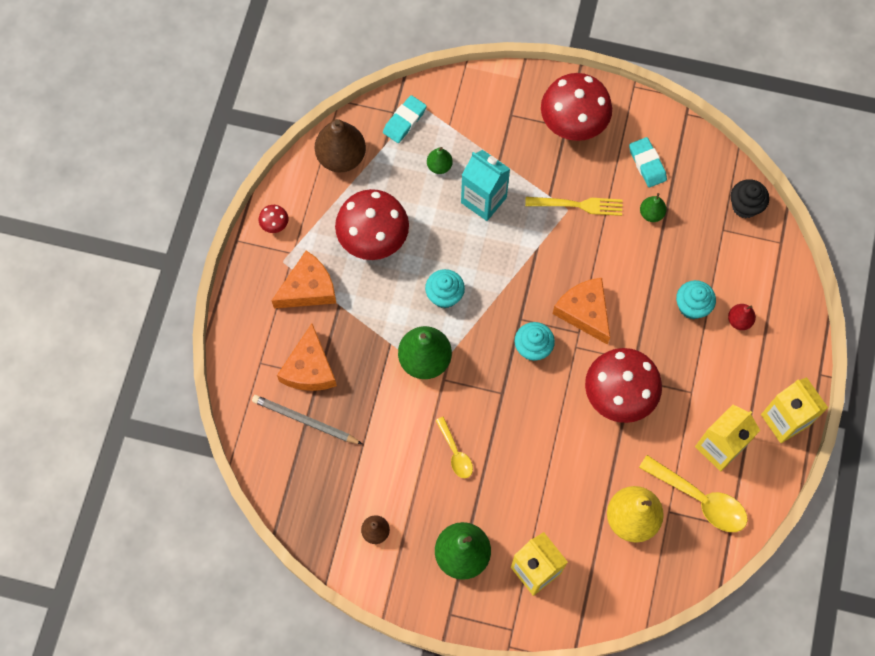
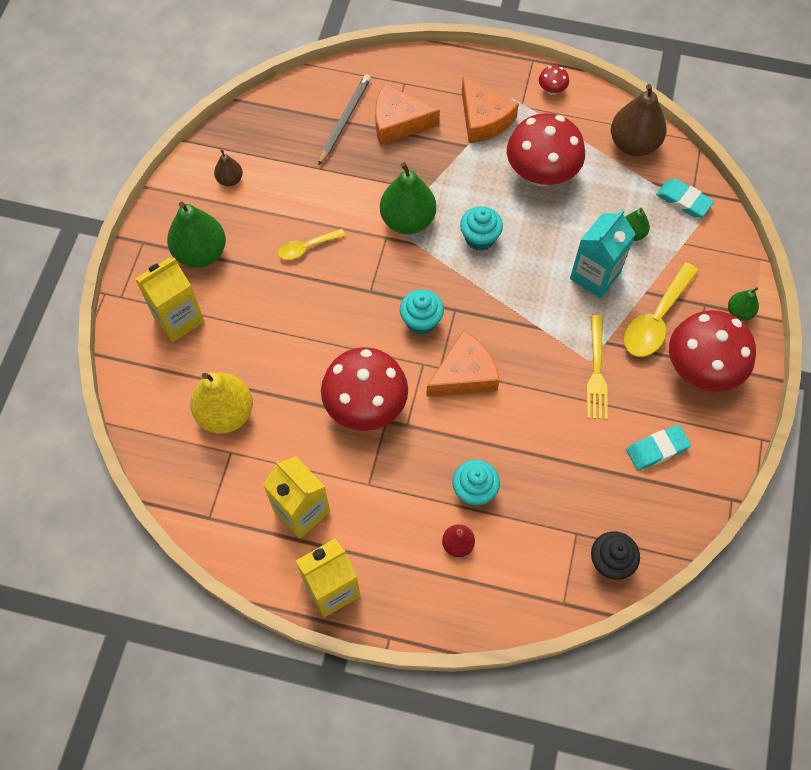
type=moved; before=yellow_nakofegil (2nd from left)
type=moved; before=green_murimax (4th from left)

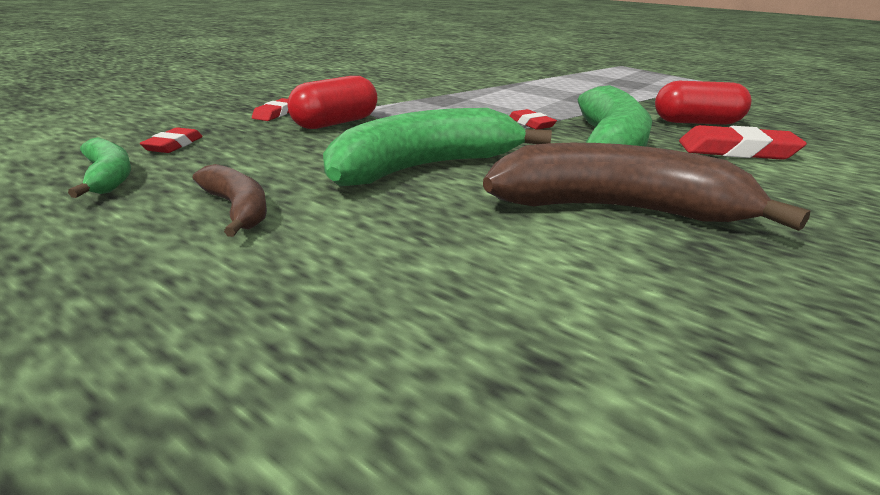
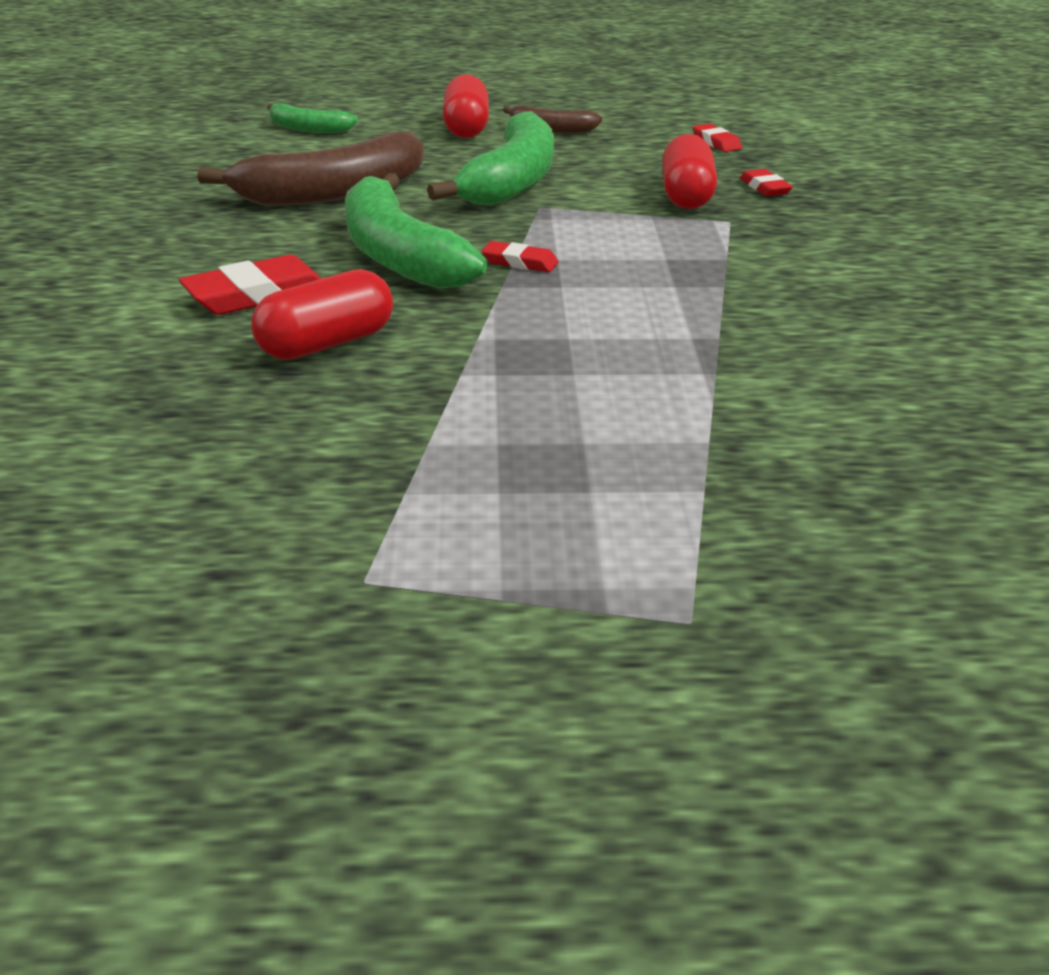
type=moved; before=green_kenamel (1st from left)
type=added; after=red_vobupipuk (2nd from left)

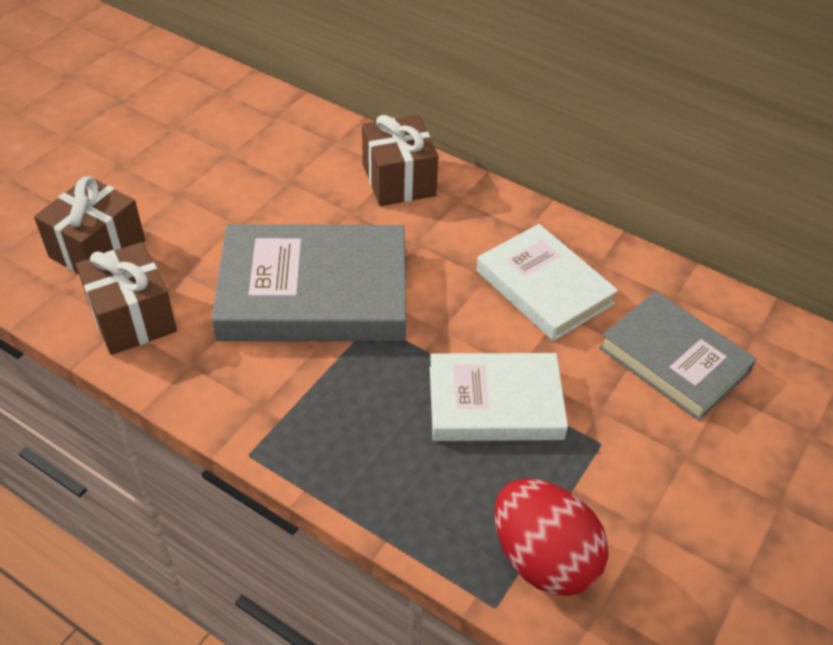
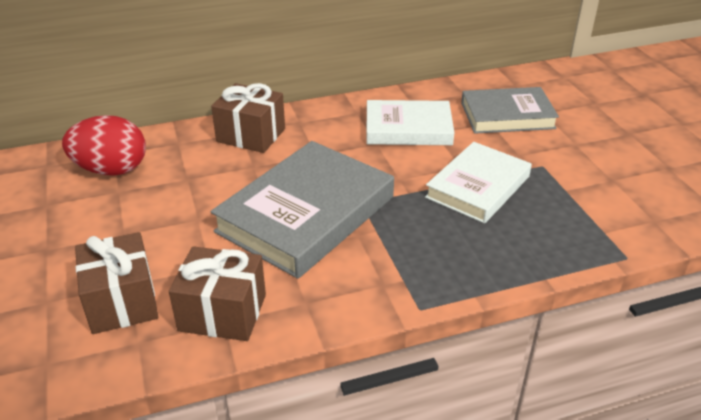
type=moved; before=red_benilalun

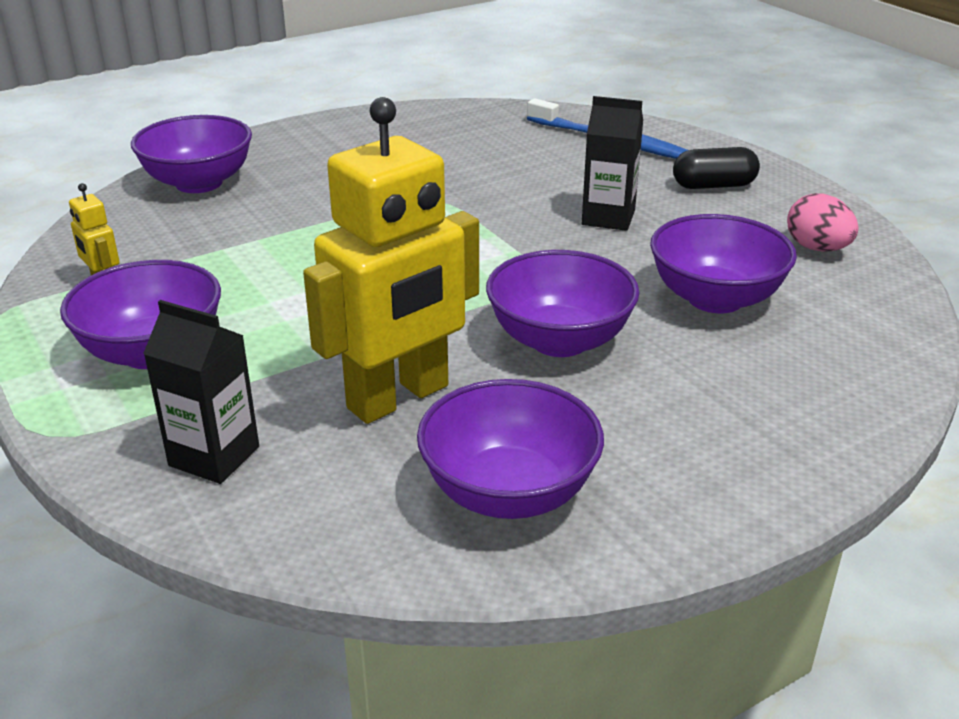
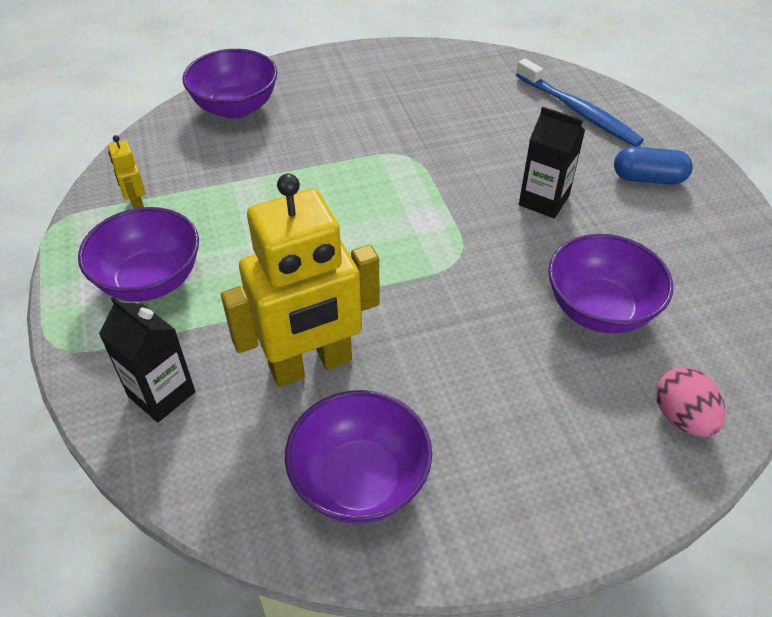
type=recoloured; before=black_vobupipuk; after=blue_vobupipuk
type=moved; before=pink_benilalun
type=removed; before=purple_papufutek (4th from left)

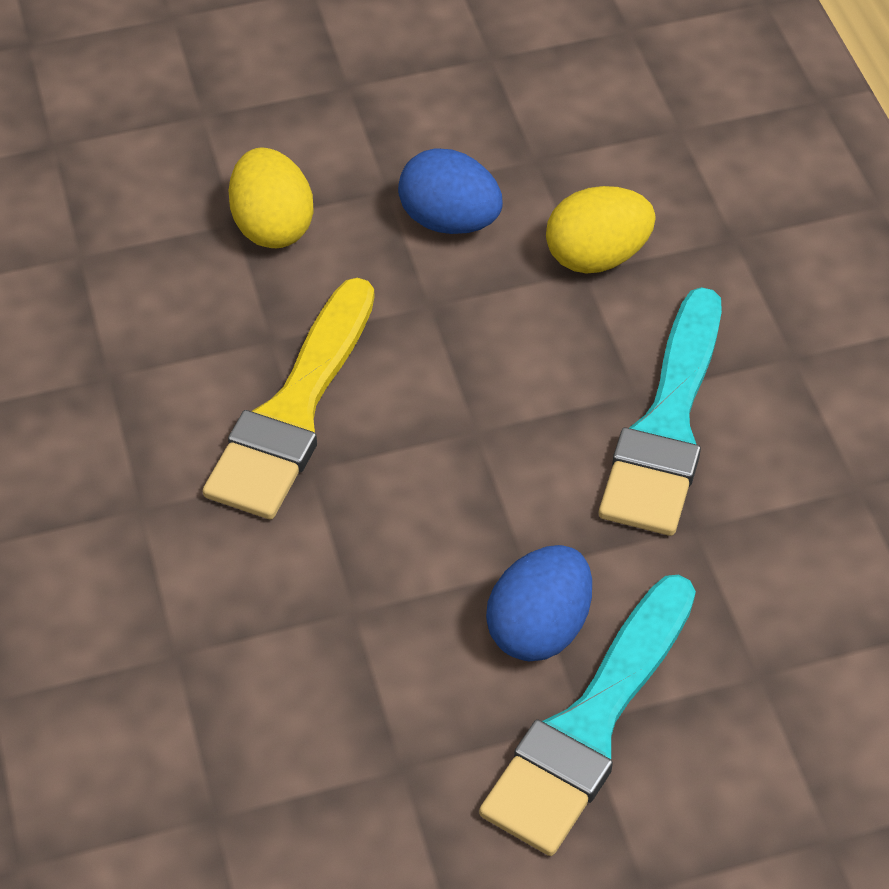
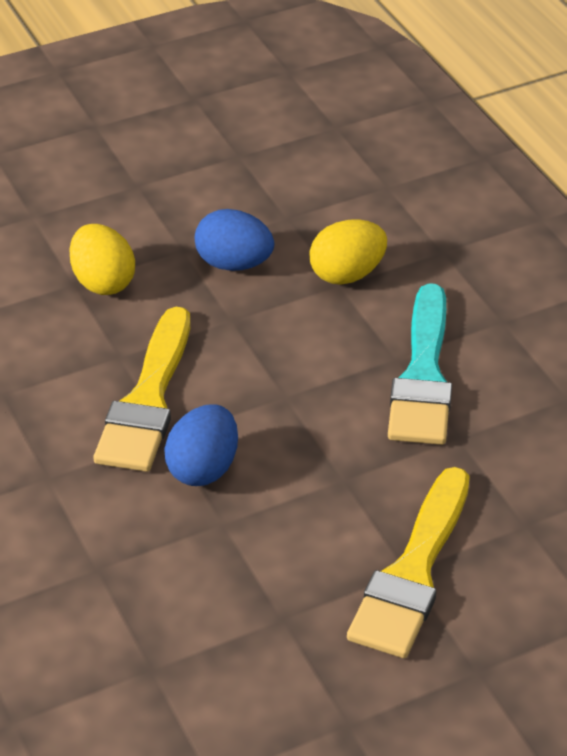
type=moved; before=blue_benilalun (2nd from left in the first image); after=blue_benilalun (1st from left)
type=recoloured; before=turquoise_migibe (1st from left); after=yellow_migibe (2nd from left)

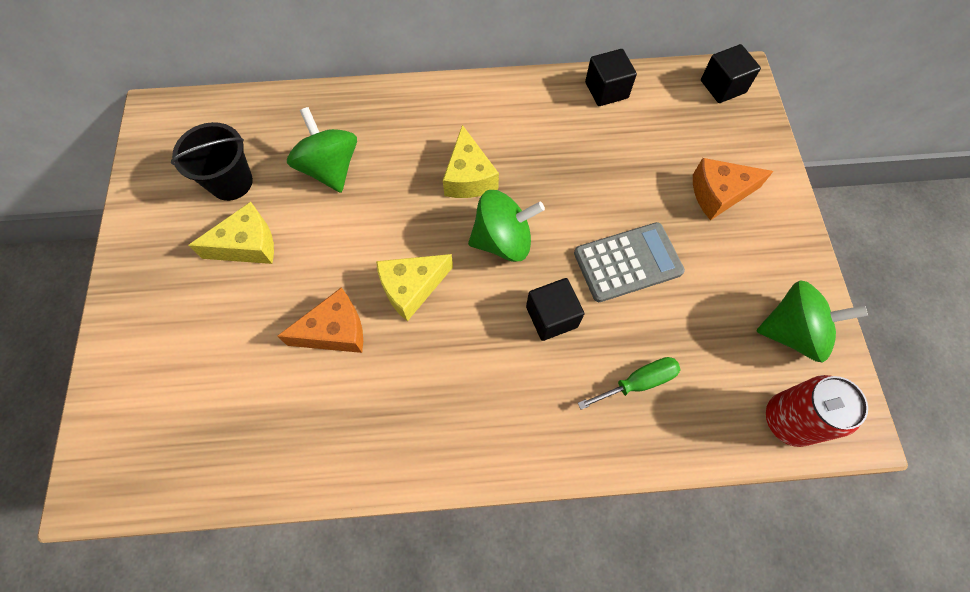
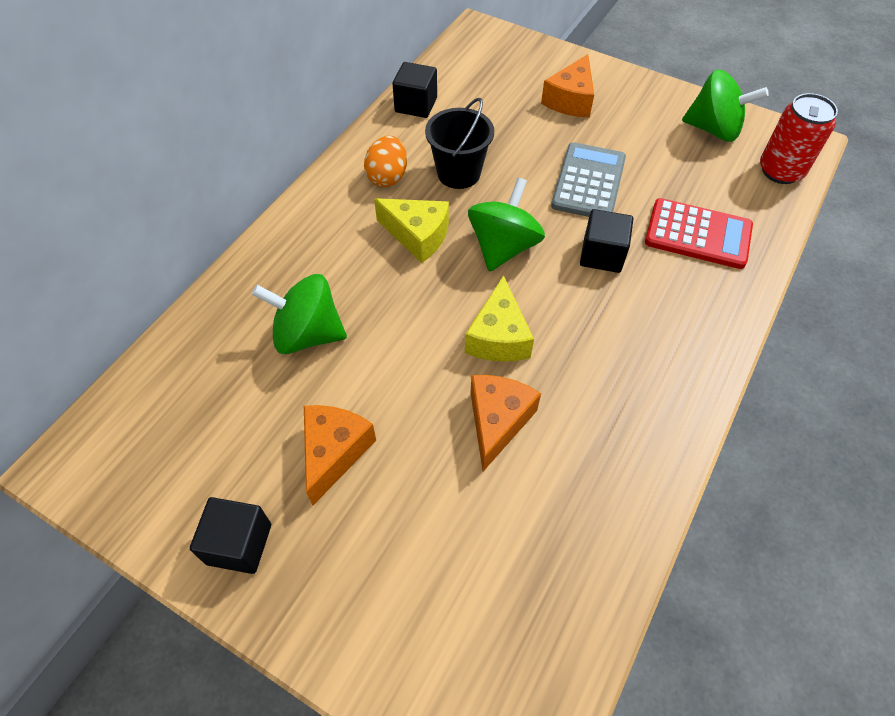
type=moved; before=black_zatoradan (3rd from left in the first image); after=black_zatoradan (1st from left)
type=recoloured; before=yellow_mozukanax (1st from left); after=orange_mozukanax (1st from left)
type=added; after=orange_benilalun
type=moved; before=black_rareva
type=replaced; before=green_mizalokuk; after=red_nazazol
type=turned; before=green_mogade (3rd from left); turn=75

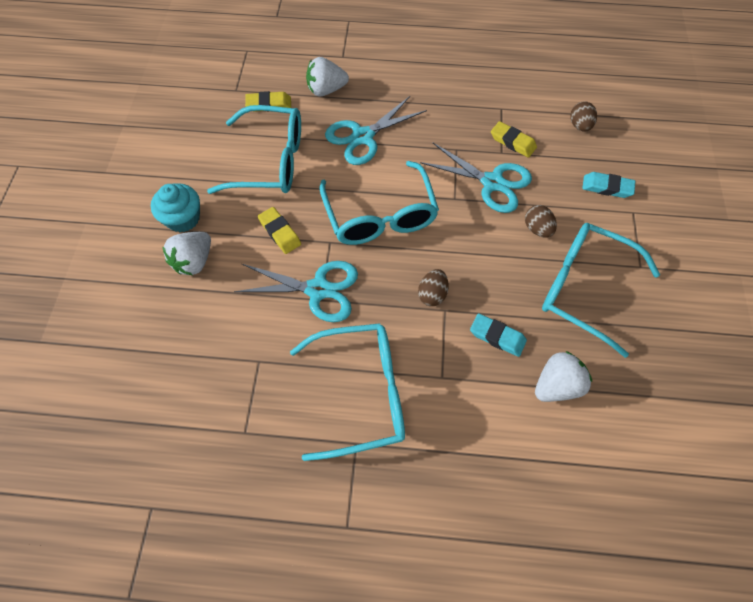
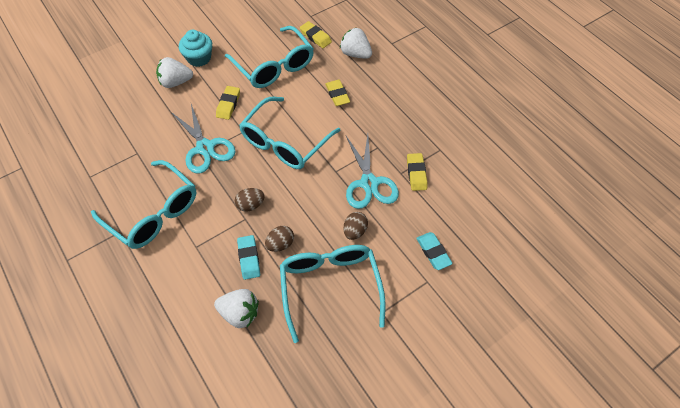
type=moved; before=brown_benilalun (3rd from left in the first image); after=brown_benilalun (2nd from left)
type=replaced; before=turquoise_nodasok (2nd from left); after=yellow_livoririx (3rd from left)

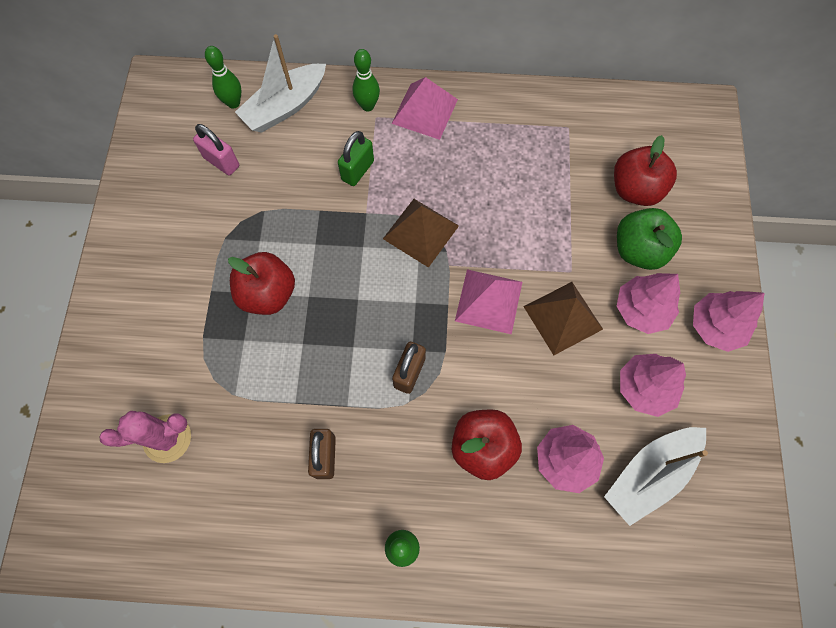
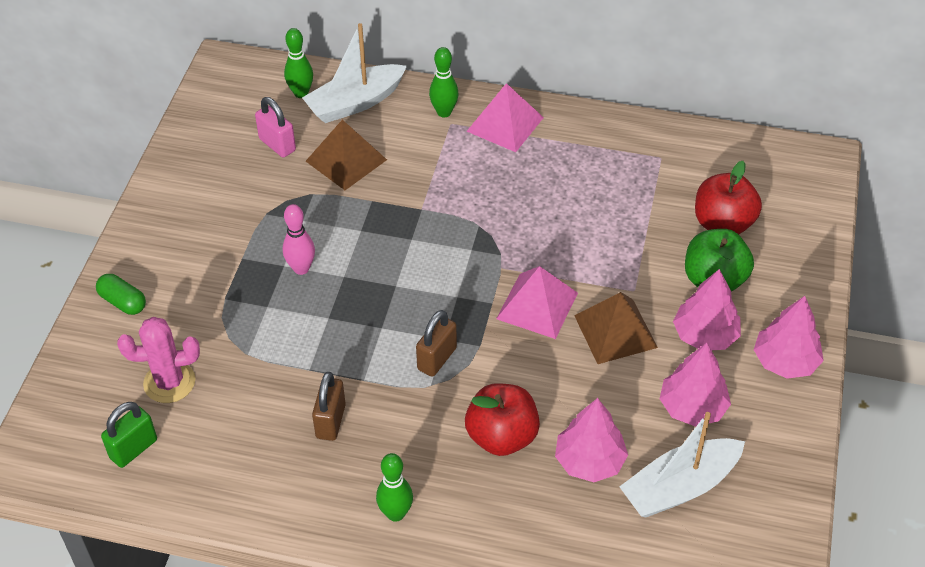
type=added; after=green_vobupipuk
type=moved; before=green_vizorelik
type=replaced; before=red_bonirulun (1st from left); after=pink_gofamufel
type=moved; before=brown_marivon (1st from left)

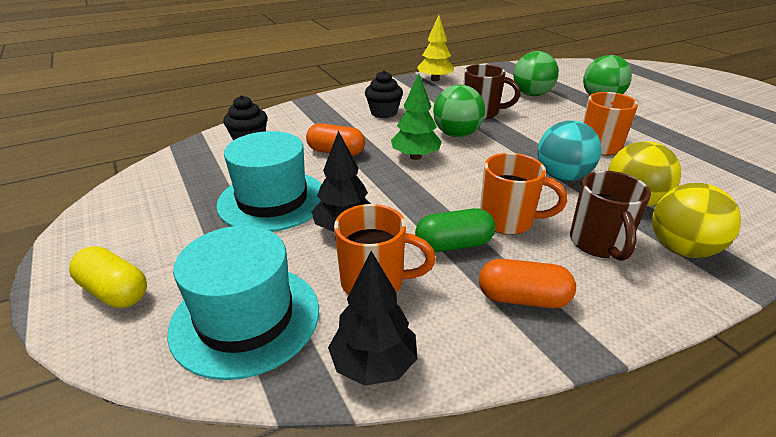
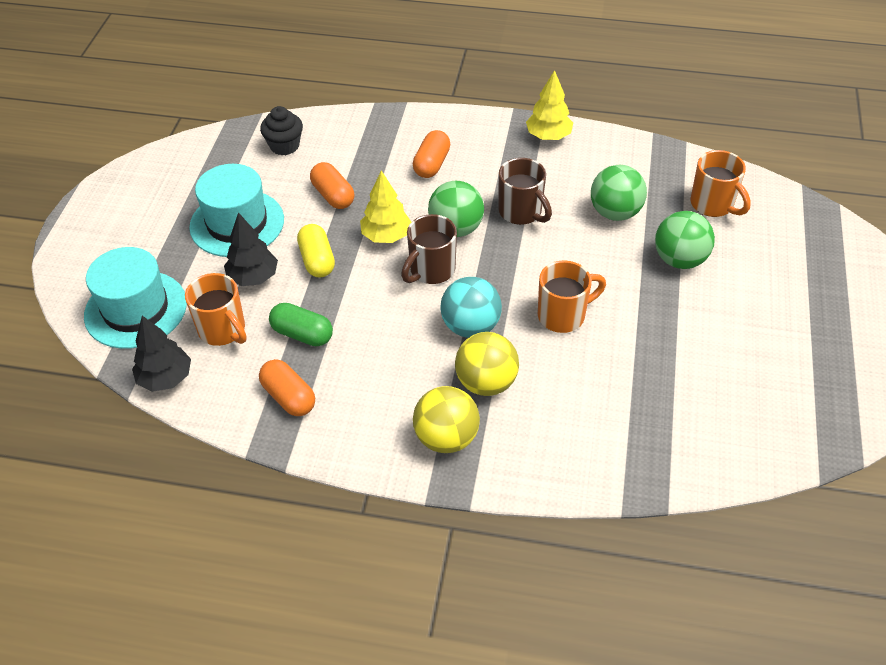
type=moved; before=yellow_vobupipuk
type=recoloured; before=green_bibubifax; after=yellow_bibubifax (1st from left)
type=moved; before=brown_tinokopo (2nd from left in the first image); after=brown_tinokopo (1st from left)
type=replaced; before=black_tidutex (2nd from left); after=orange_vobupipuk (3rd from left)
type=moved; before=orange_tinokopo (2nd from left in the first image); after=orange_tinokopo (3rd from left)

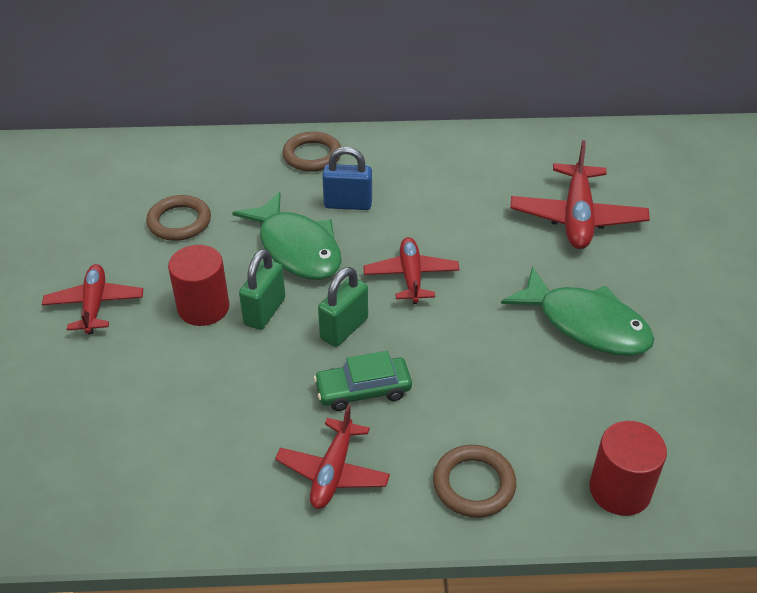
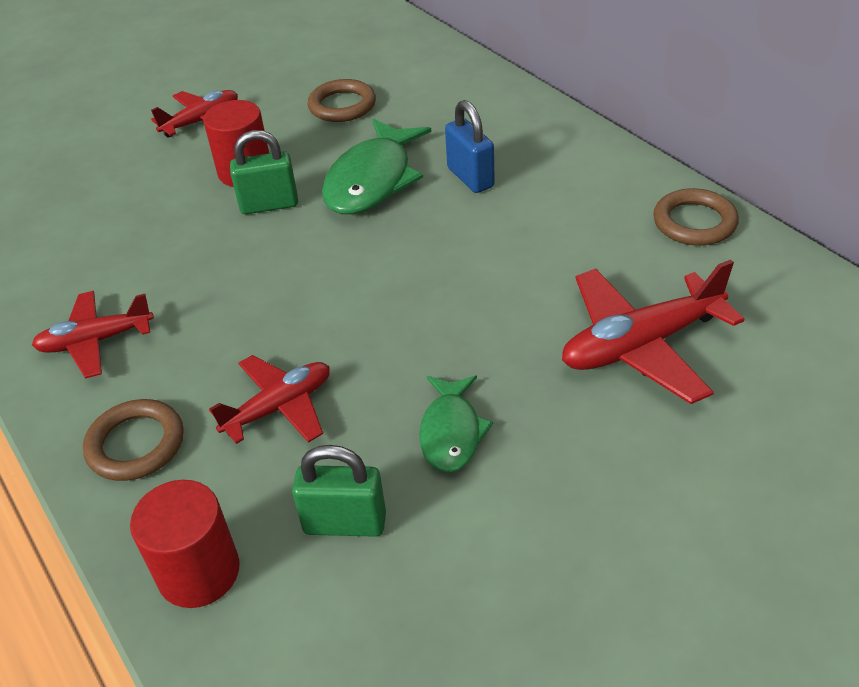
type=moved; before=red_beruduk (3rd from left)
type=moved; before=green_vizorelik (2nd from left)
type=resized; before=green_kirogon (2nd from left); scale=0.6
type=moved; before=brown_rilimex (2nd from left in the first image); after=brown_rilimex (3rd from left)
type=removed; before=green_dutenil

